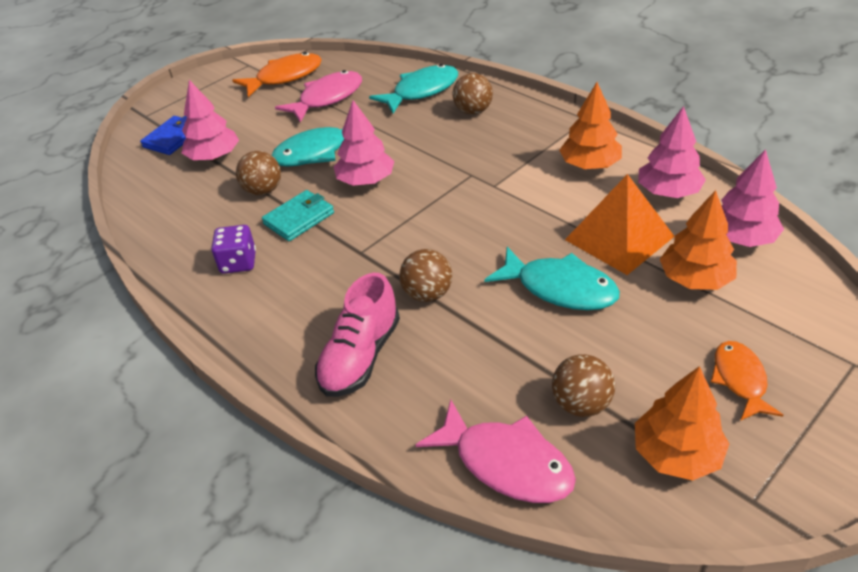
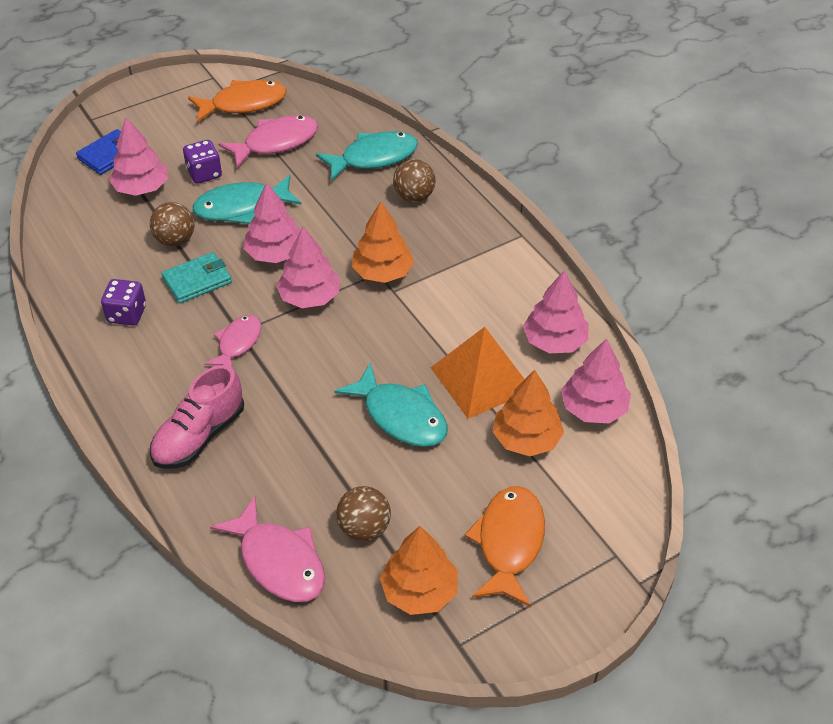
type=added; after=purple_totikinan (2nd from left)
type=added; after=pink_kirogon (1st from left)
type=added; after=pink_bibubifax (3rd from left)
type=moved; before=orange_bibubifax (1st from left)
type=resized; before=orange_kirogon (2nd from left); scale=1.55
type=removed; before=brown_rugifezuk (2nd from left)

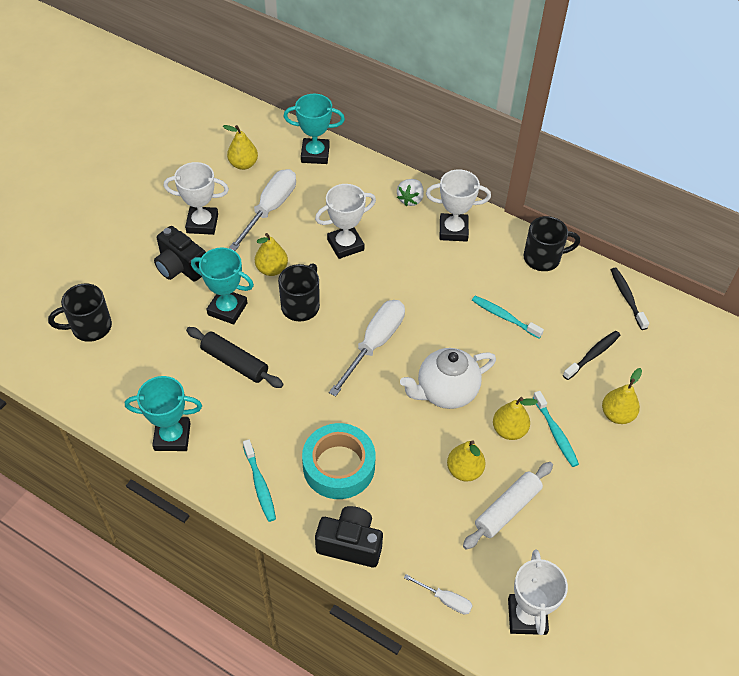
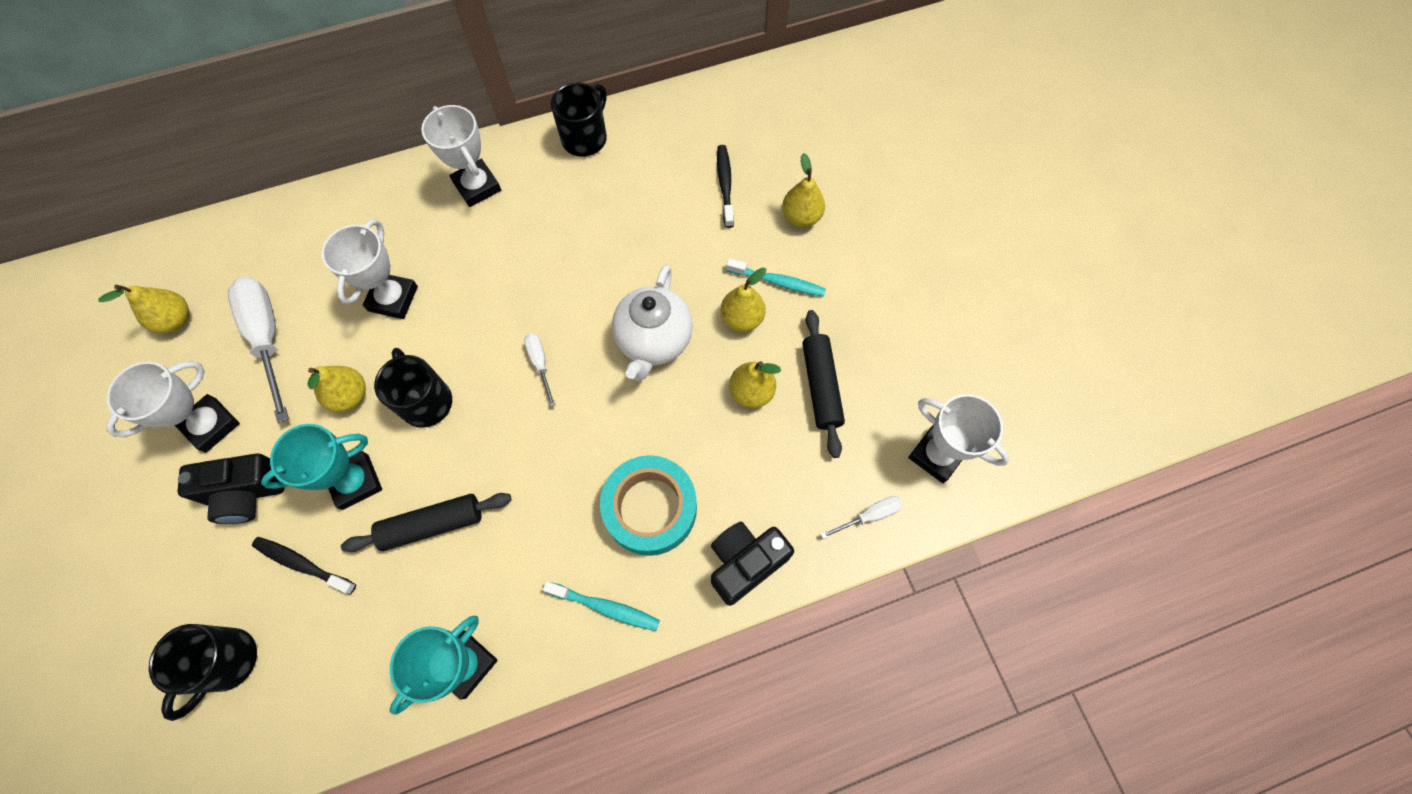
type=moved; before=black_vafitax (2nd from left in the first image); after=black_vafitax (1st from left)
type=turned; before=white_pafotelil (3rd from left); turn=-75
type=resized; before=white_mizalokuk (2nd from left); scale=0.49
type=recoloured; before=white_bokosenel; after=black_bokosenel (2nd from left)
type=removed; before=turquoise_pafotelil (3rd from left)
type=removed; before=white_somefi
type=removed; before=turquoise_vafitax (2nd from left)

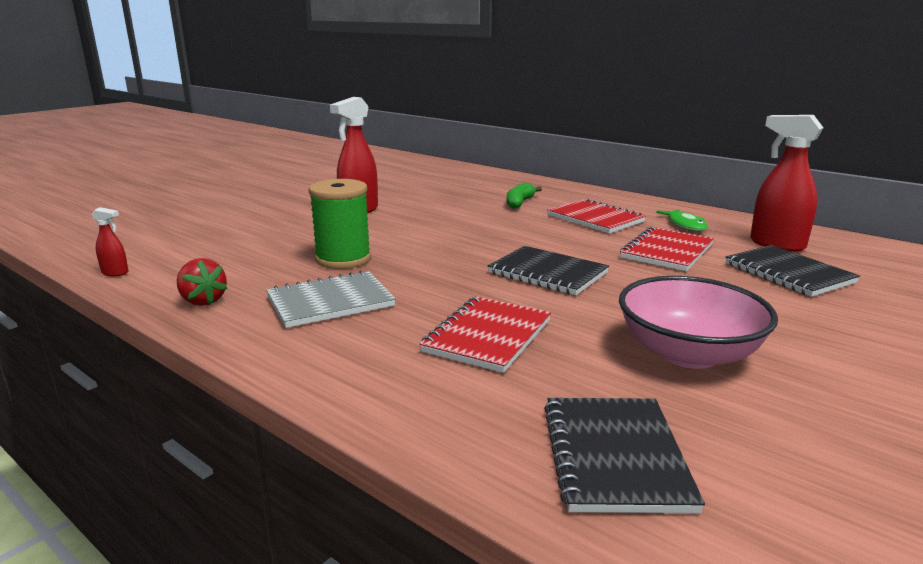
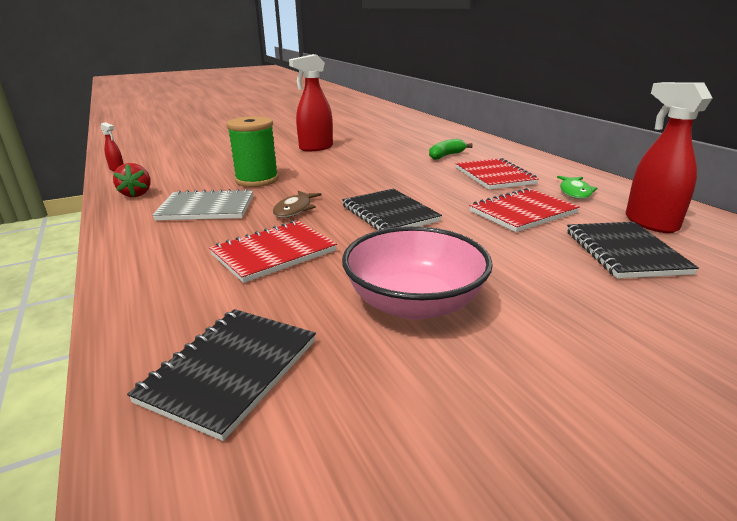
type=added; after=brown_kirogon

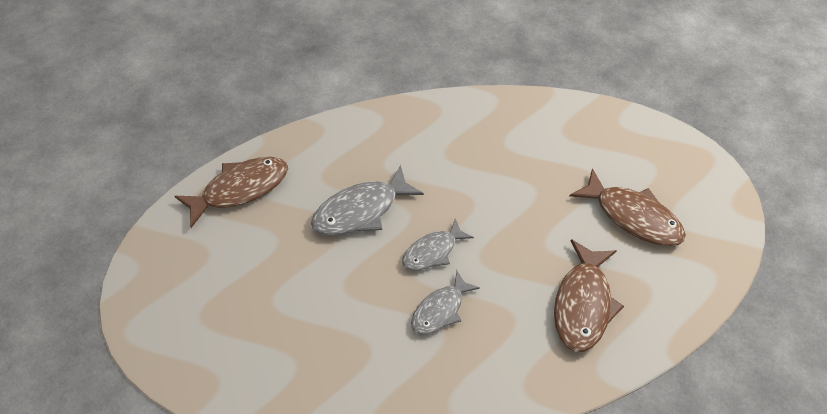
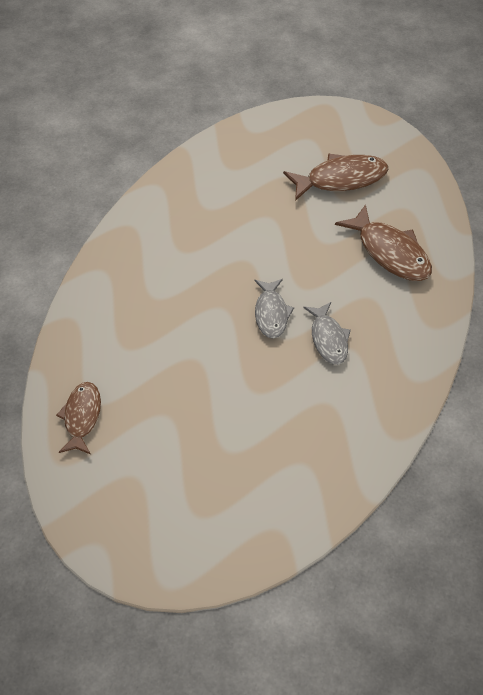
type=resized; before=brown_kirogon (1st from left); scale=0.64
type=removed; before=grey_kirogon (1st from left)

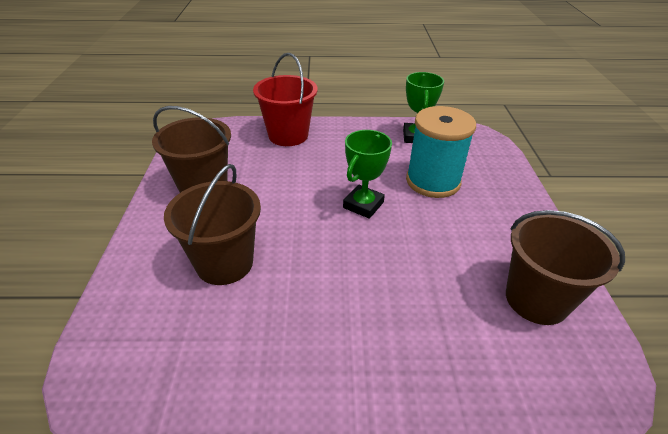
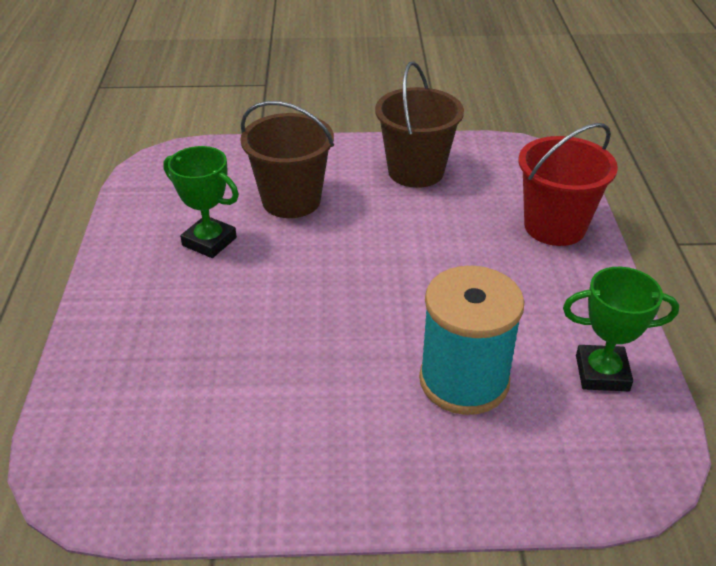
type=moved; before=green_pafotelil (1st from left)
type=removed; before=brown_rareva (3rd from left)

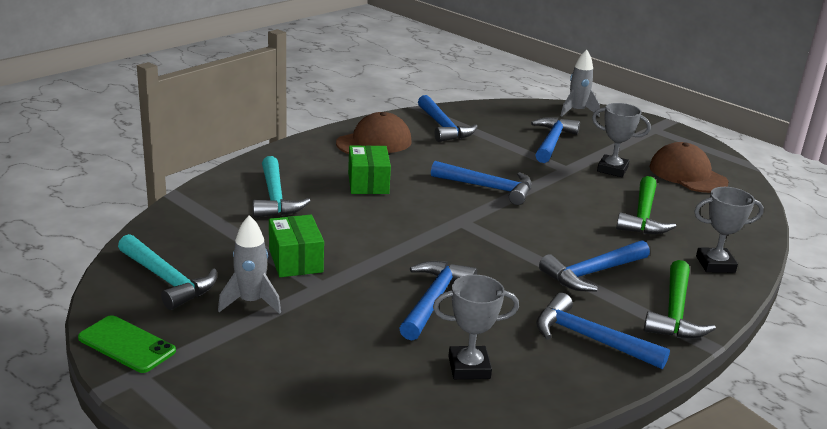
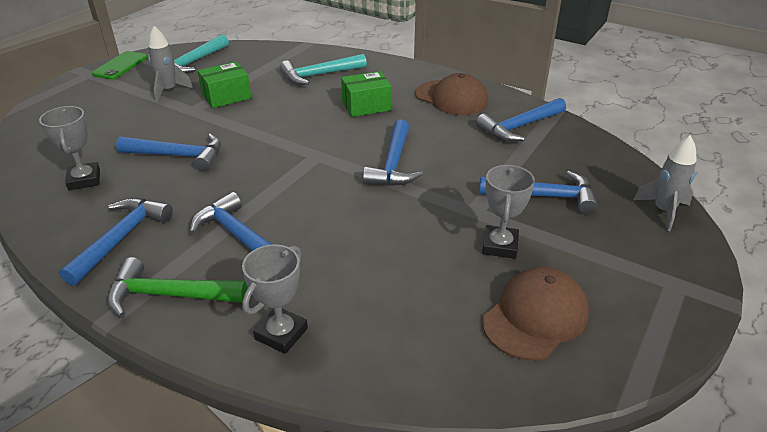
type=turned; before=grey_pafotelil (3rd from left in the first image); turn=45
type=removed; before=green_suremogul (1st from left)

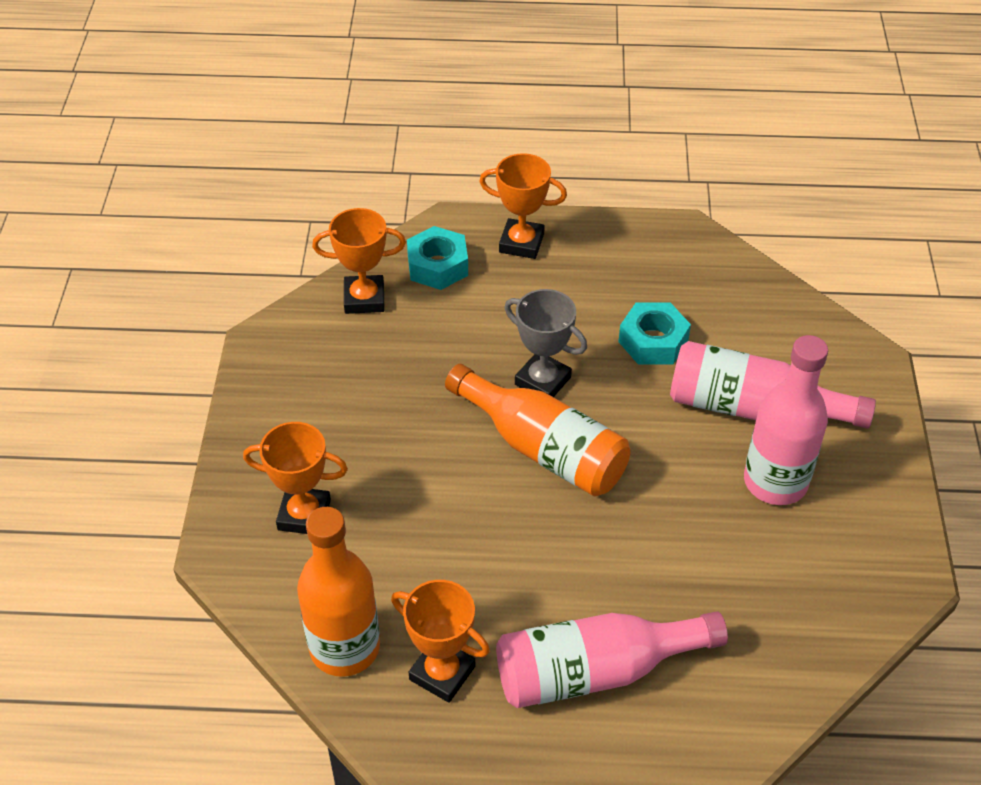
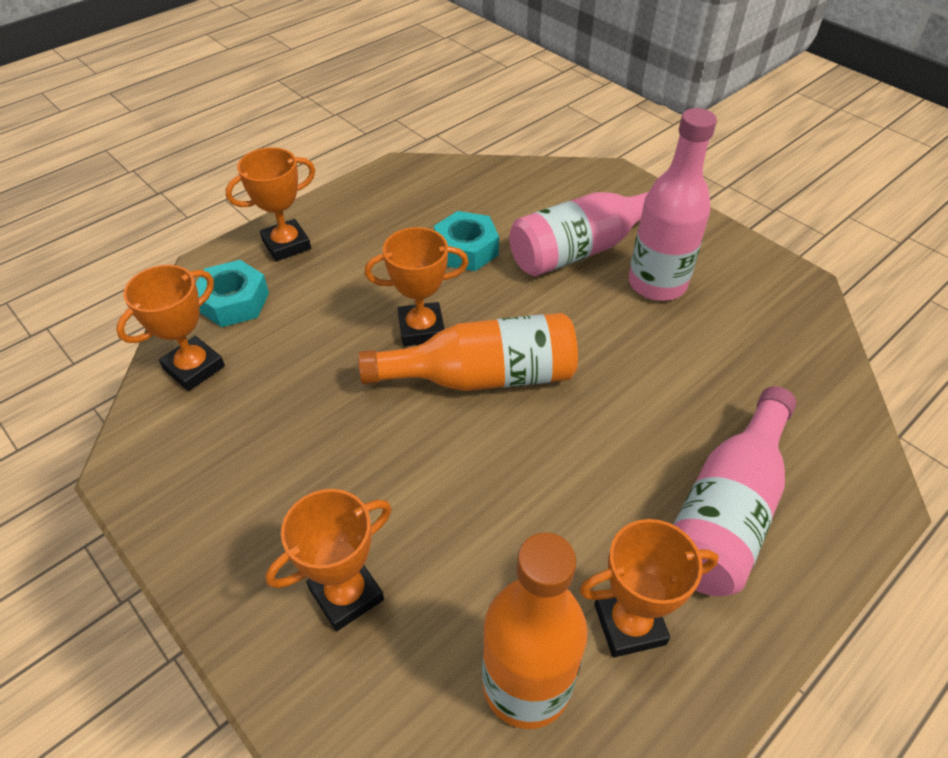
type=recoloured; before=grey_pafotelil; after=orange_pafotelil (4th from left)

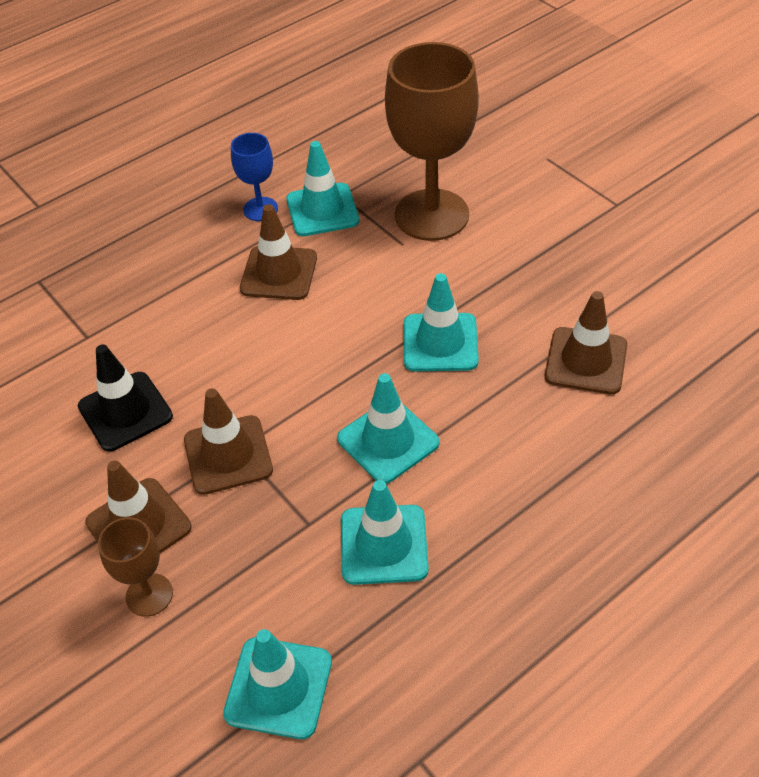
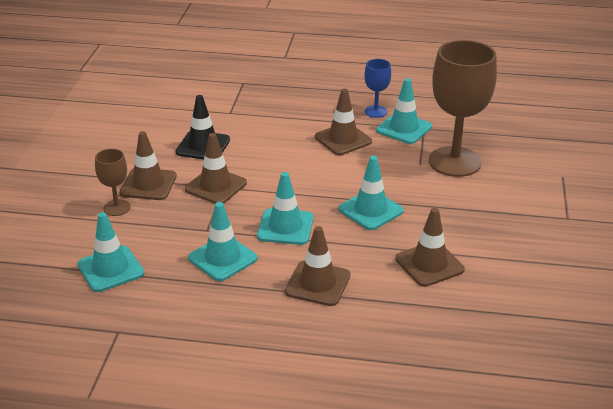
type=added; after=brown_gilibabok (3rd from left)

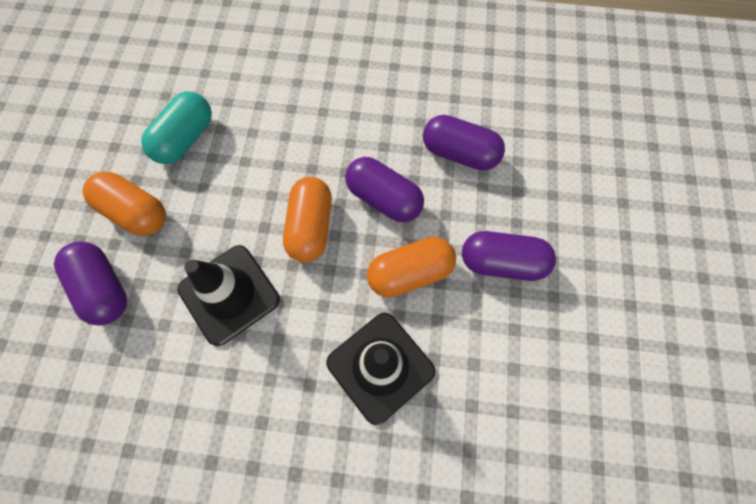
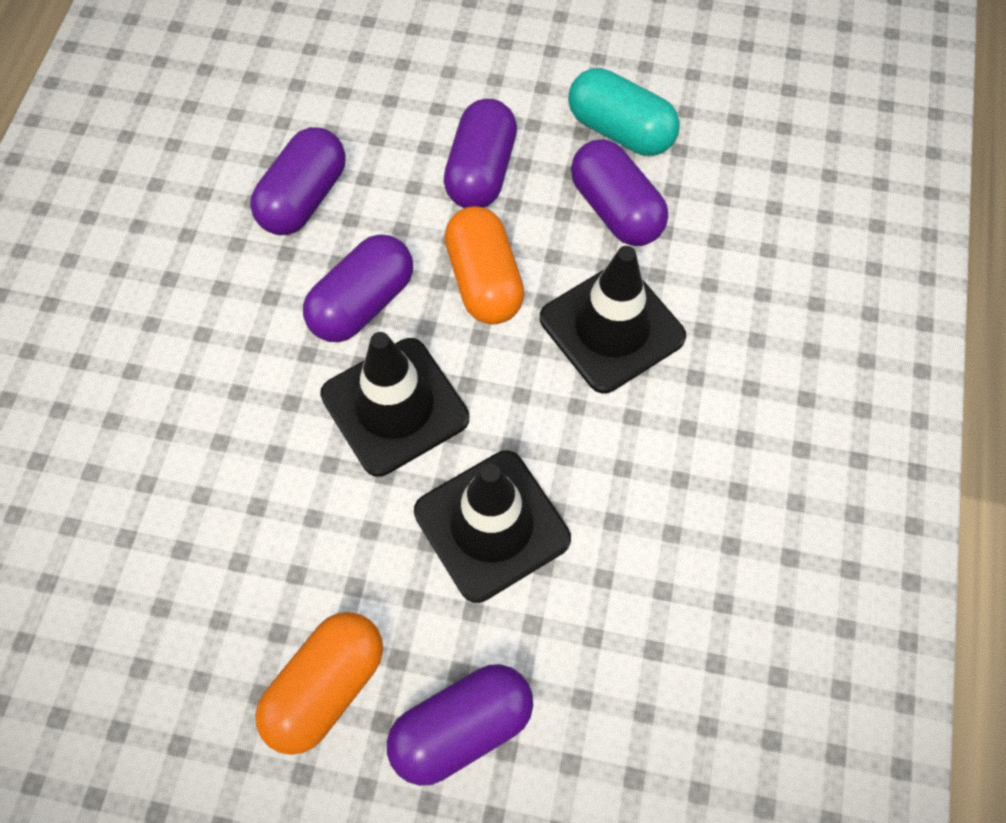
type=replaced; before=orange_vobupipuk (2nd from left); after=black_gilibabok (1st from left)
type=moved; before=turquoise_vobupipuk
type=added; after=purple_vobupipuk (5th from left)

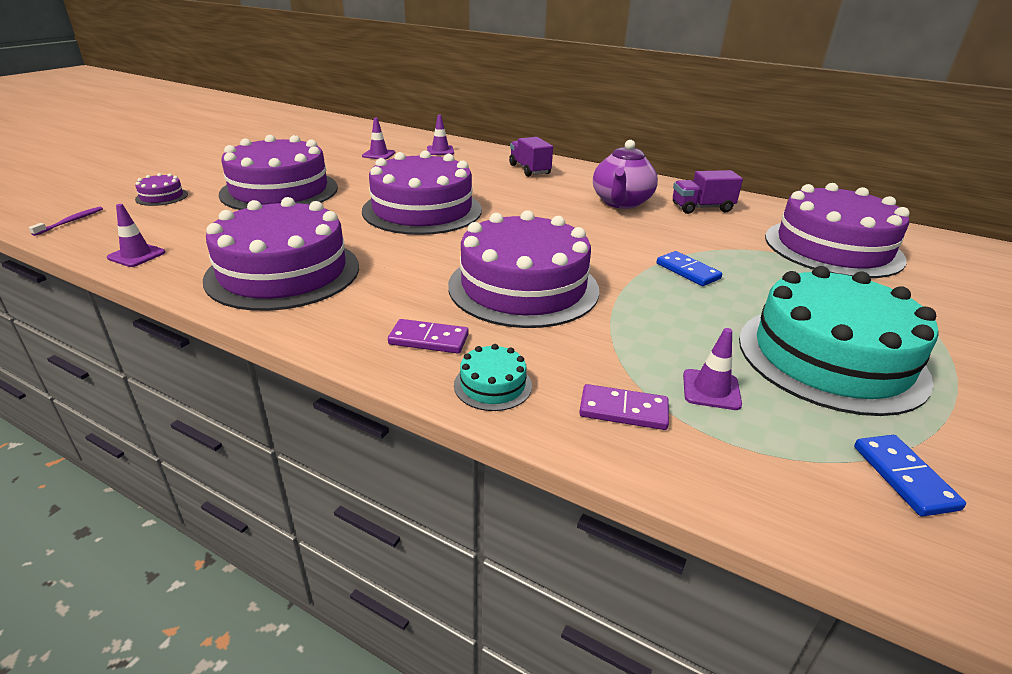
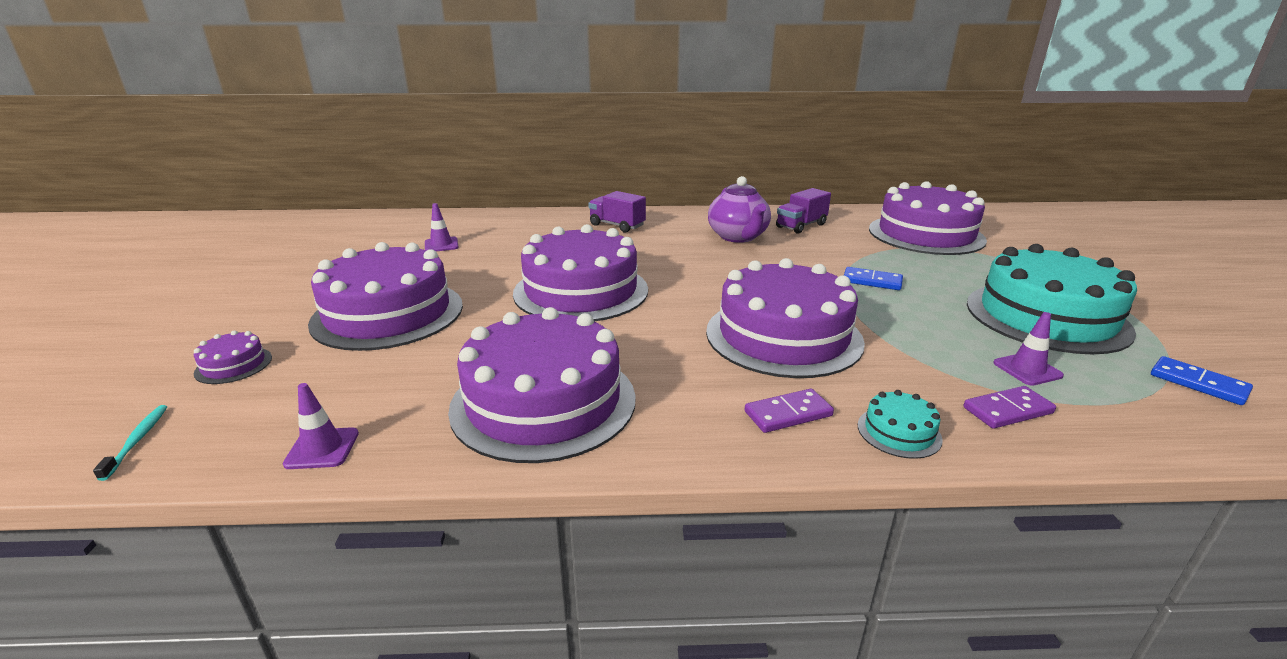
type=recoloured; before=purple_vafitax; after=turquoise_vafitax
type=removed; before=purple_gilibabok (3rd from left)

